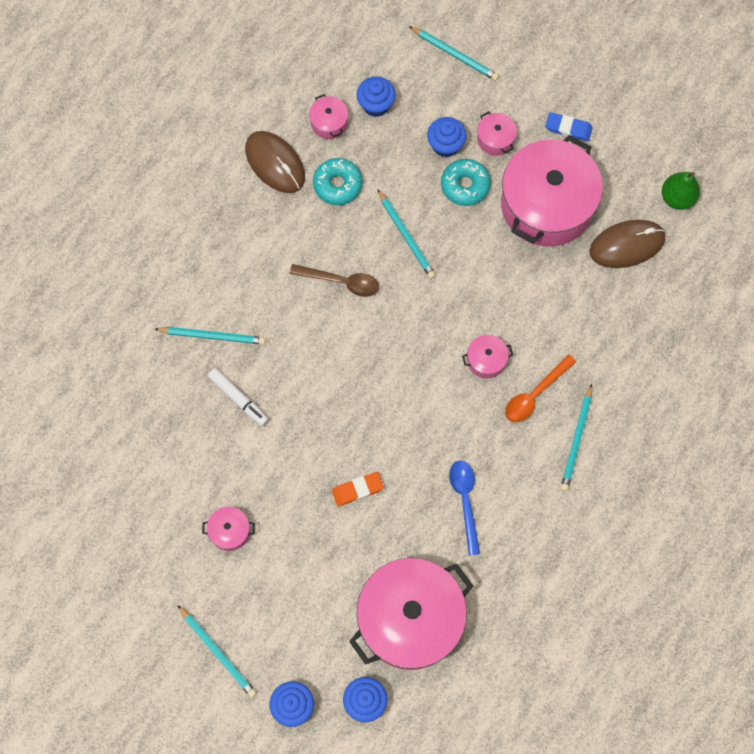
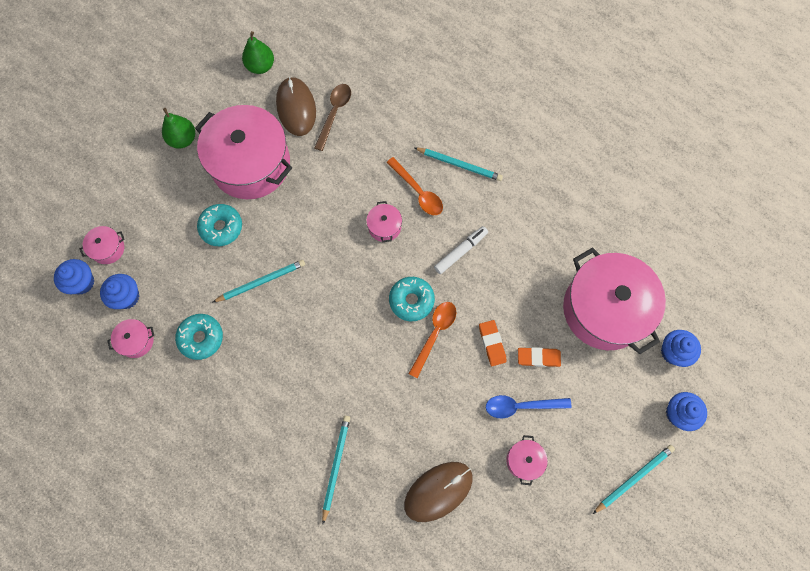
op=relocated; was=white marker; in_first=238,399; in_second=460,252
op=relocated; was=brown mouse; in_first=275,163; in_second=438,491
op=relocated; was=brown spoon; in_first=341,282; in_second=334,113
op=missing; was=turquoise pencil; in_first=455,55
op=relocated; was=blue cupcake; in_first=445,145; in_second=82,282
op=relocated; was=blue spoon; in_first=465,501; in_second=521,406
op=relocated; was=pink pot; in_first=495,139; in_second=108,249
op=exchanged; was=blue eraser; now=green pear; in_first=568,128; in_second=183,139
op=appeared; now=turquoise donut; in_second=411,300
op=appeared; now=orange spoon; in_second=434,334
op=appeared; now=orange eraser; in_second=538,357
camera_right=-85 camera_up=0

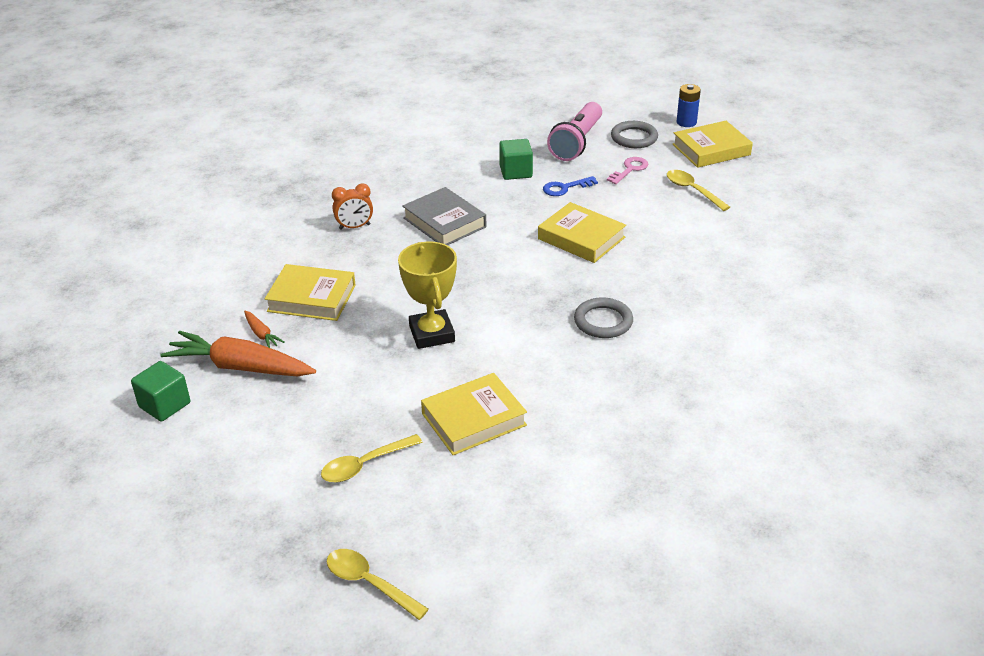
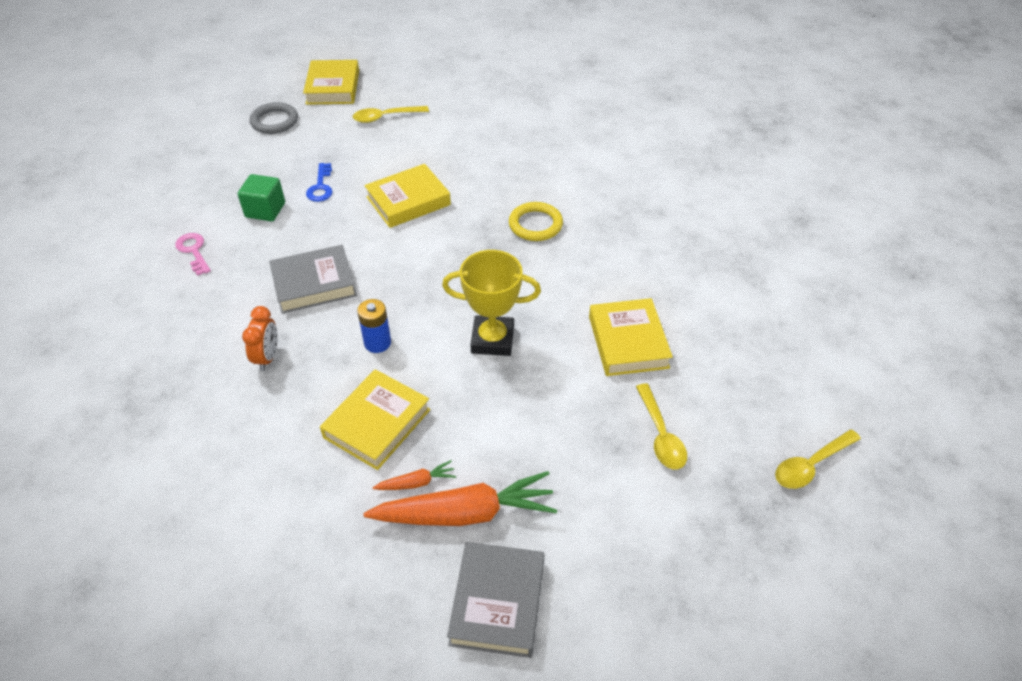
op=exchanged; was=green cube; now=grey book; in_first=164,405; in_second=498,602
op=spun; was=orange carrot; in_first=240,367; in_second=465,513; clockwise=-135
op=missing; was=pink flashlight; in_first=576,143
op=colour; was=grey ring; now=yellow ring; in_first=603,321; in_second=535,224
op=relocated; was=pink key; in_first=630,169; in_second=193,251
op=relocated; was=blue battery; in_first=686,122; in_second=377,343
camera_right=-70 camera_up=10

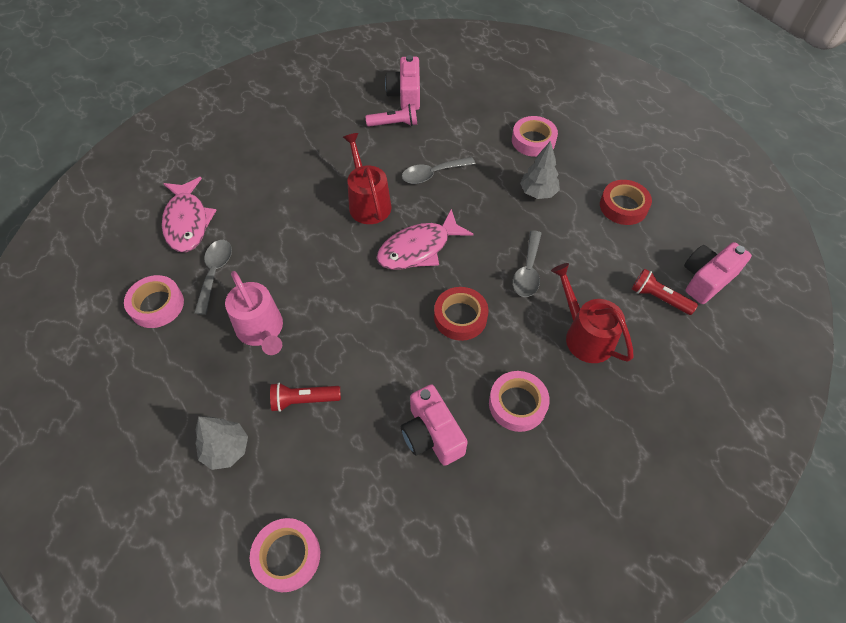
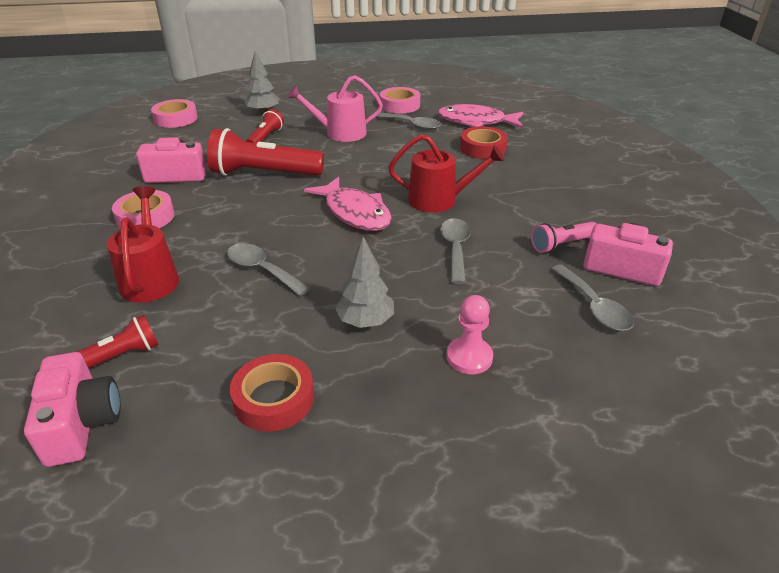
op=spun; was=pink flashlight; in_first=394,124; in_second=561,244; clockwise=45
op=spun; was=pink fish; in_first=418,249; in_second=355,213; clockwise=150
op=relocated; was=red tape; in_first=460,317; in_second=483,148
op=exchanged; was=pink tape; now=pink pawn; in_first=533,140; in_second=469,357
op=spun; was=red watering can; in_first=585,336; in_second=150,278; clockwise=-90
op=appeared; now=red flashlight; in_second=264,174
op=appeared; now=grey spoon; in_second=594,306
camera_right=115 camera_up=-20

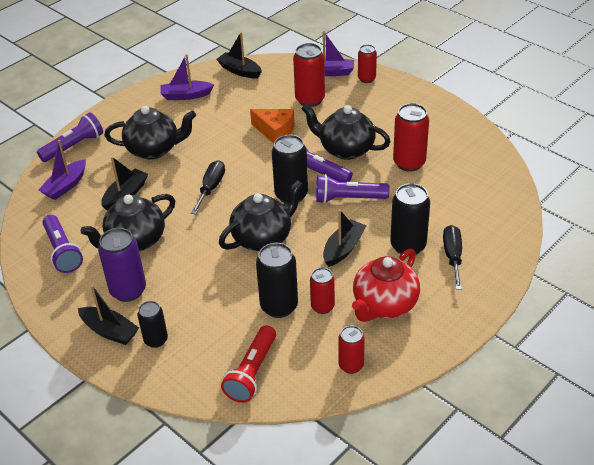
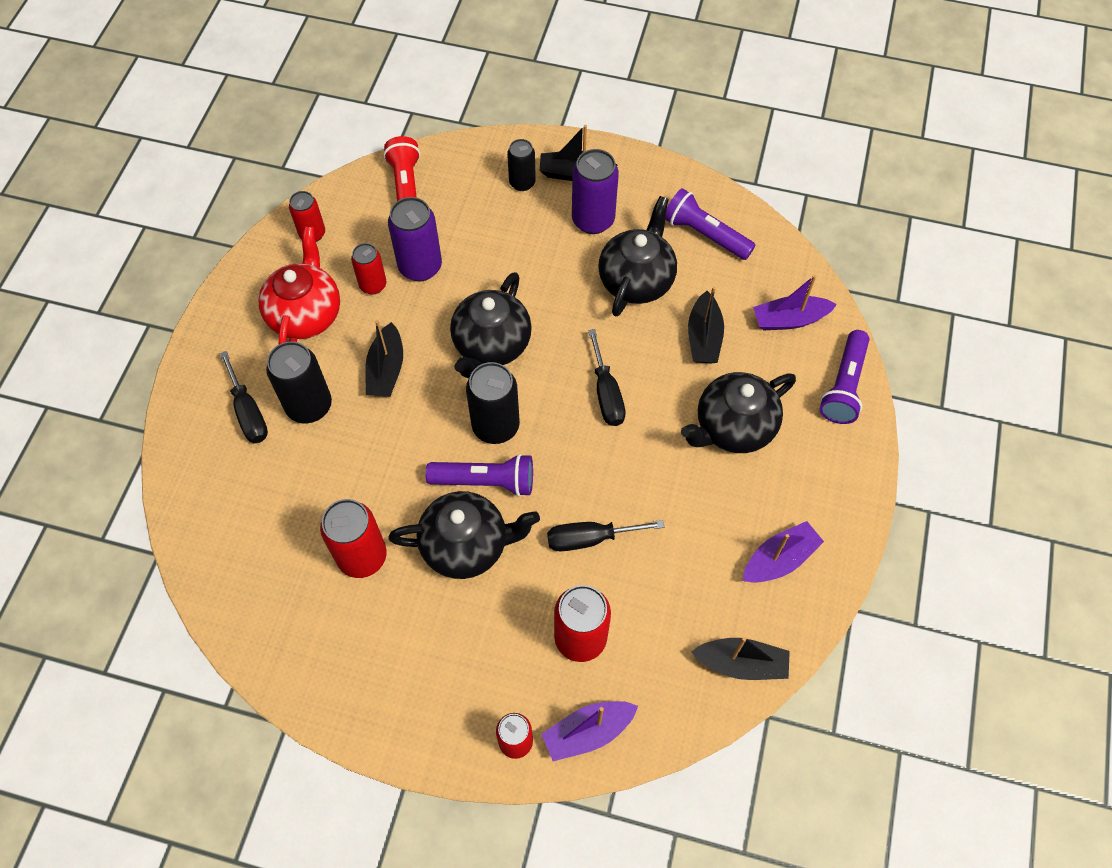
op=spun; was=purple boat; in_first=66,186; in_second=789,320; clockwise=-105
op=exchanged; was=orange cheese; now=black screwdriver; in_first=275,131; in_second=590,538
op=colour; was=black can; now=purple can; in_first=279,306; in_second=420,267
op=missing; was=purple flashlight; in_first=348,199
camera_right=150 camera_up=20

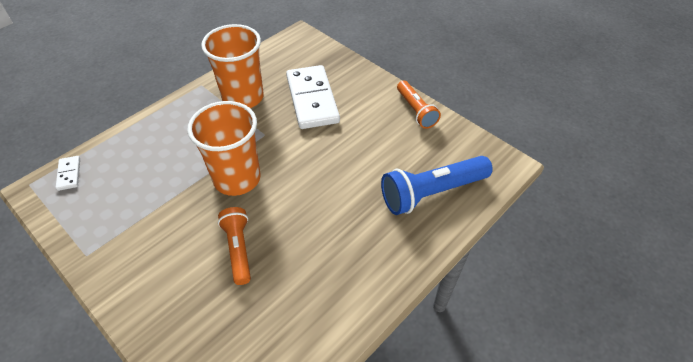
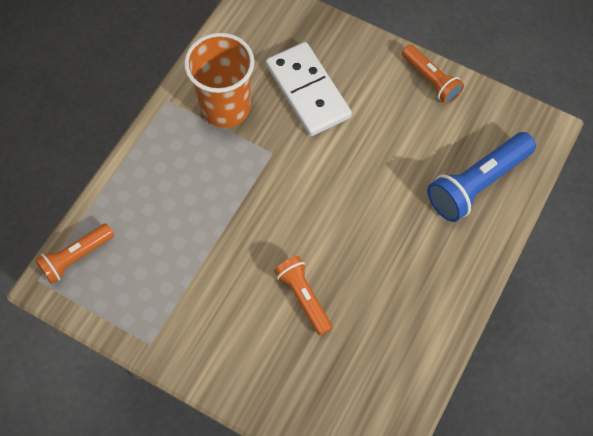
op=exchanged; was=white domino; now=orange flashlight; in_first=69,174; in_second=76,257
op=missing; was=orange cup; in_first=237,178
camera_right=-15 camera_up=15

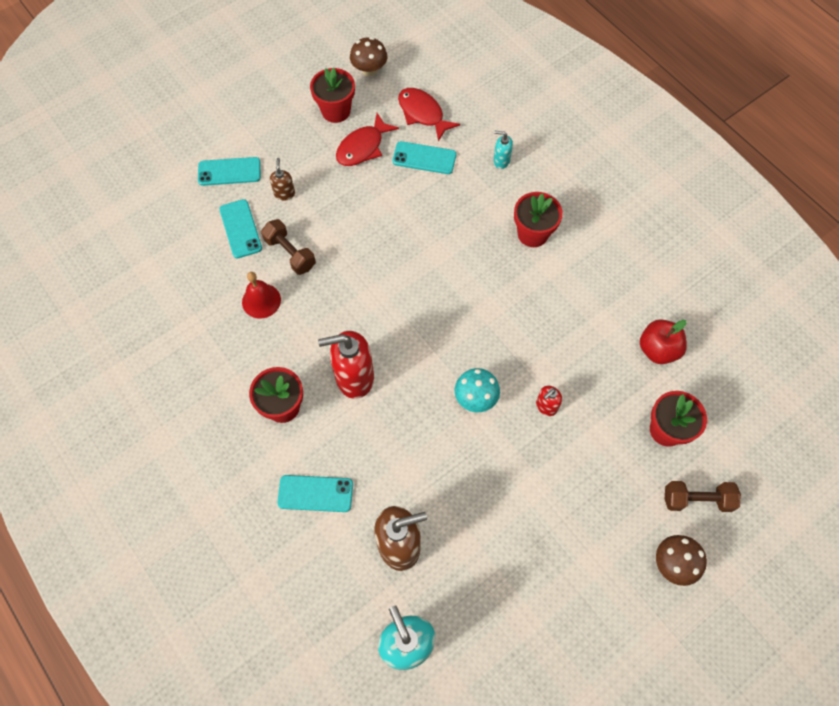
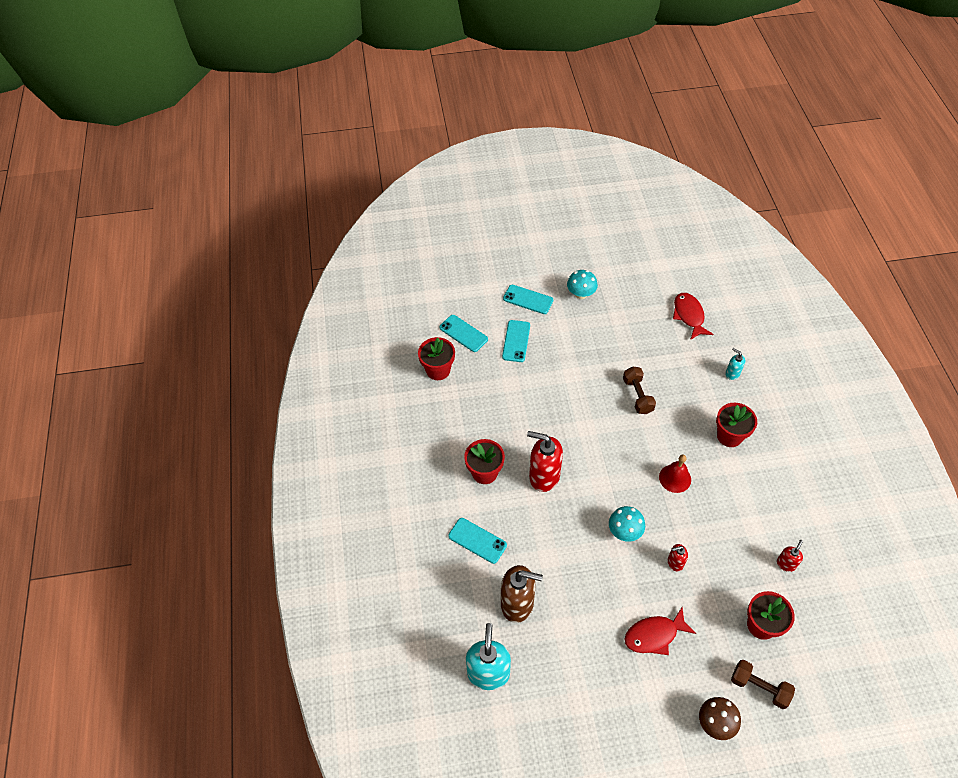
op=relocated; was=red bell; in_first=261,301; in_second=675,478
op=relocated; was=brown dumbbell; in_first=290,253; in_second=637,395
op=missing; was=brown soap dispenser; in_first=284,193
op=relocated; was=red flower pot; in_first=336,111; in_second=438,370
op=relocated; was=red fish; in_first=363,147; in_second=654,635
op=missing; was=brown mushroom; in_first=369,70
op=relocated; was=turquoise phone; in_first=424,158; in_second=463,333
op=exchanged; was=red apple; now=red soap dispenser; in_first=658,349; in_second=786,564
op=appeared; now=turquoise mushroom; in_second=581,294
camera_right=30 camera_up=-10

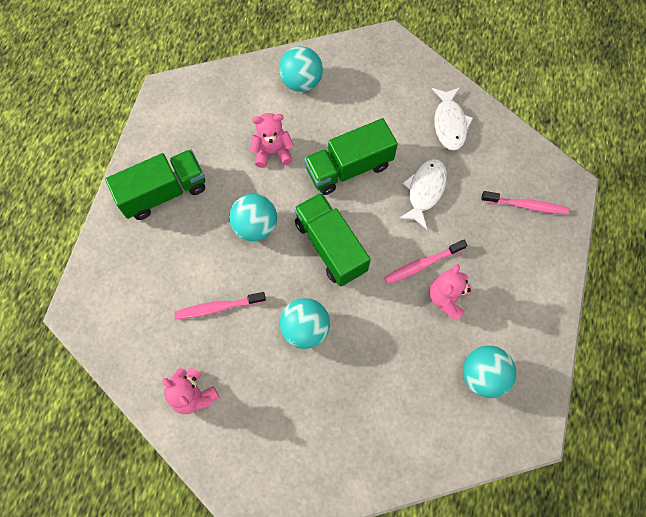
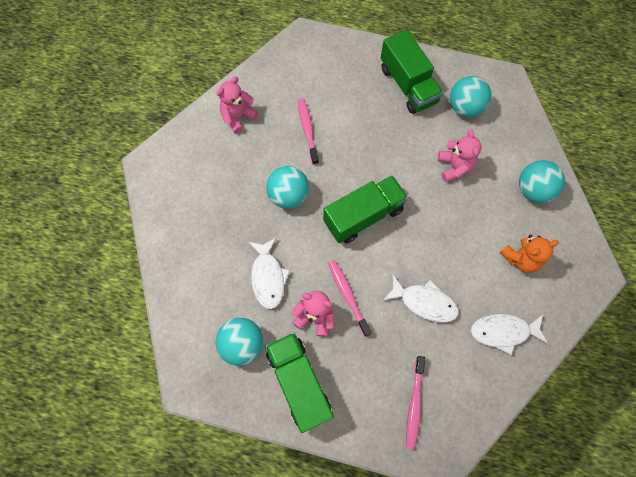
op=relocated; was=turquoise ball; in_first=255,226; in_second=465,108
op=relocated; was=green truck; in_first=349,168; in_second=299,383
op=appeared; now=white fish; in_second=268,277
op=appeared; now=orange teddy bear; in_second=520,259
camera_right=90 camera_up=0

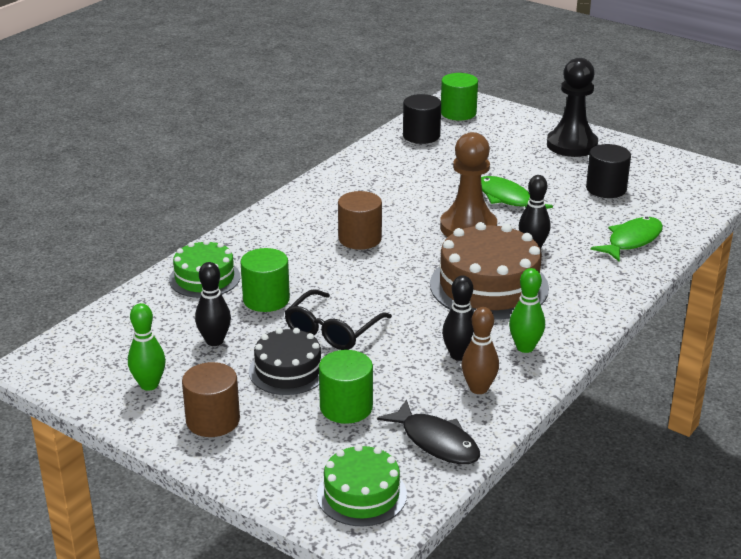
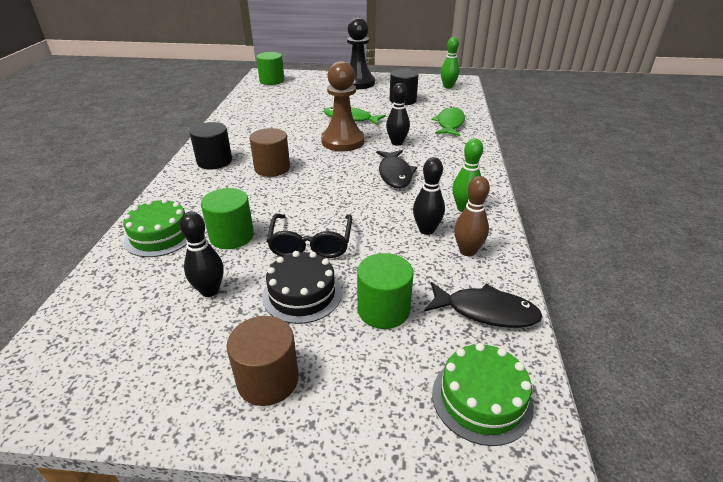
op=relocated; was=green bowling pin; in_first=149,385; in_second=448,87
op=relocated; was=black cylinder; in_first=421,136; in_second=214,161
op=exchanged; was=brown cake; now=black fish; in_first=489,286; in_second=395,174
camera_right=-30 camera_up=5

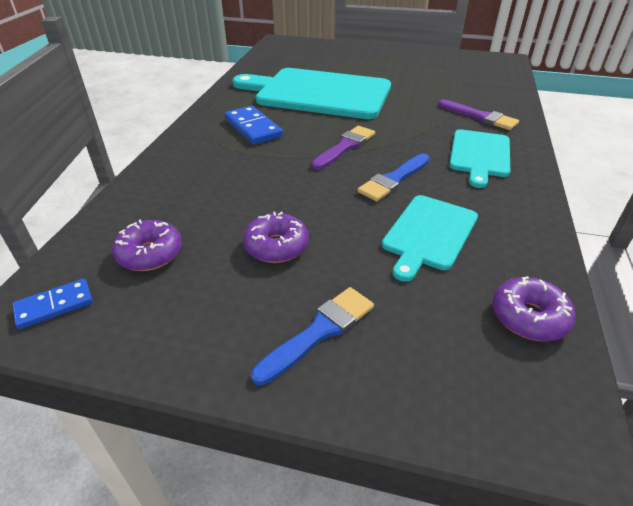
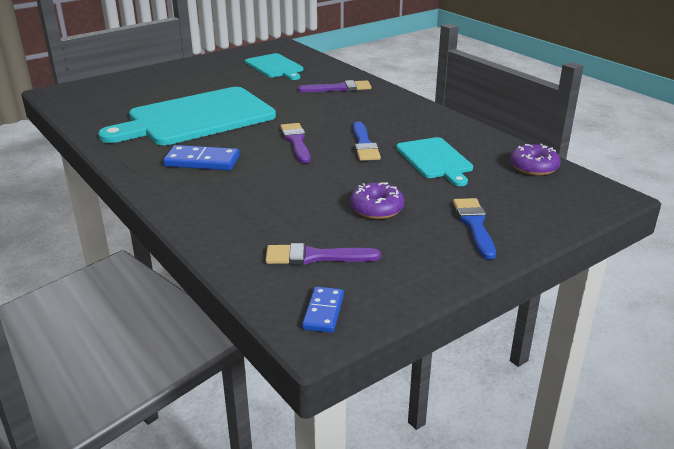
op=exchanged; was=purple donut; now=purple brush; in_first=150,254; in_second=315,257
op=relocated; was=turquoise cutting board; in_first=480,155; in_second=275,67
camera_right=-50 camera_up=-10

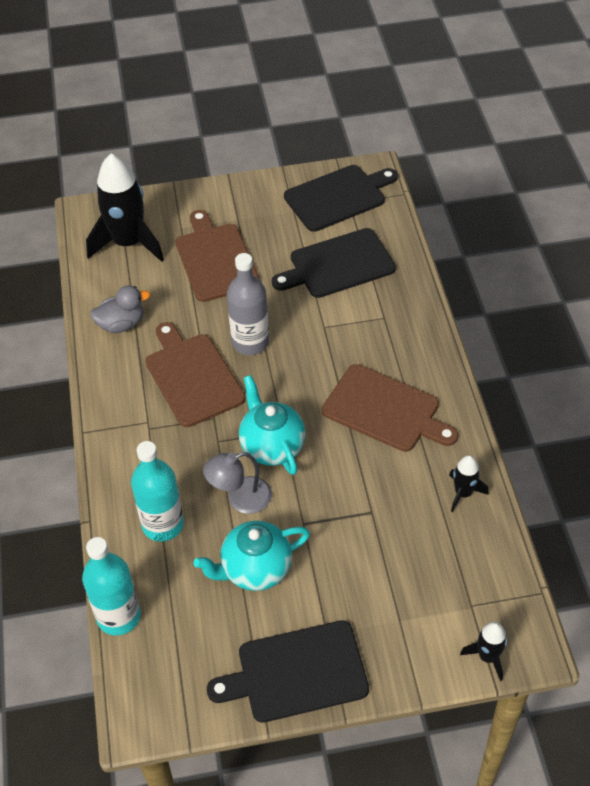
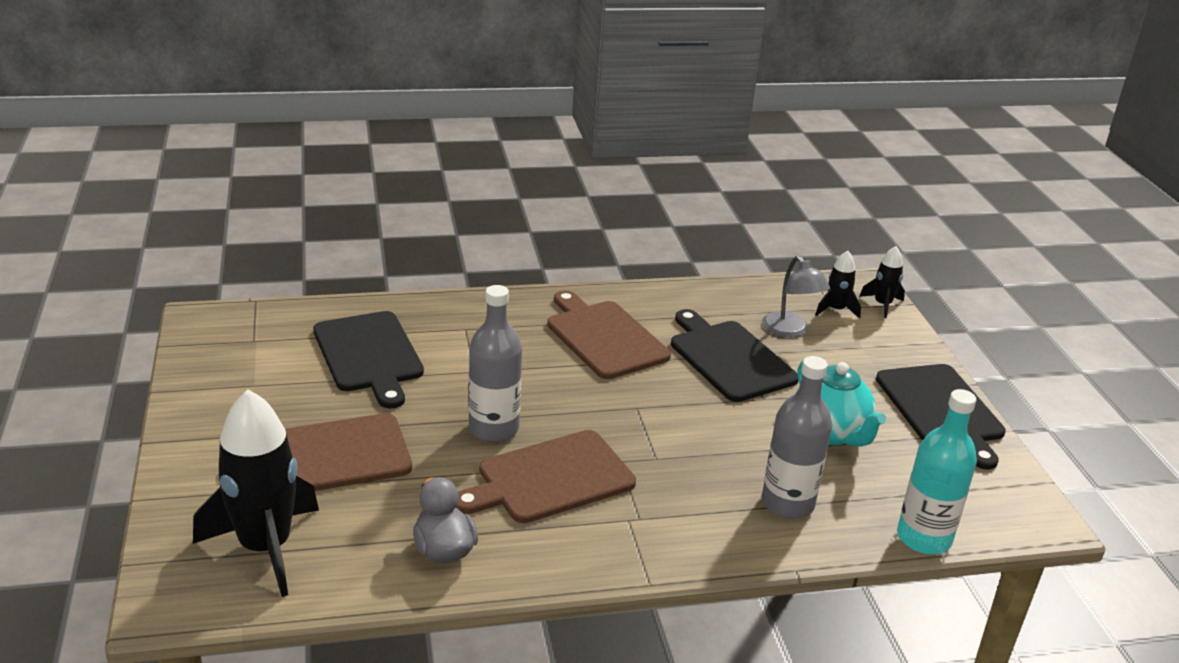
op=colour; was=turquoise bottle; now=grey bottle; in_first=163,524; in_second=787,503
op=relocated; was=grey lamp; in_first=240,498; in_second=790,330
op=missing; was=turquoise teapot; in_first=272,446
op=relocated; was=black cutting board; in_first=338,197; in_second=729,358
op=spun; was=brown cutting board; in_first=385,410; in_second=604,337; clockwise=-60
op=relocated; was=black rocket; in_first=463,493; in_second=836,310
camera_right=-95 camera_up=-20

